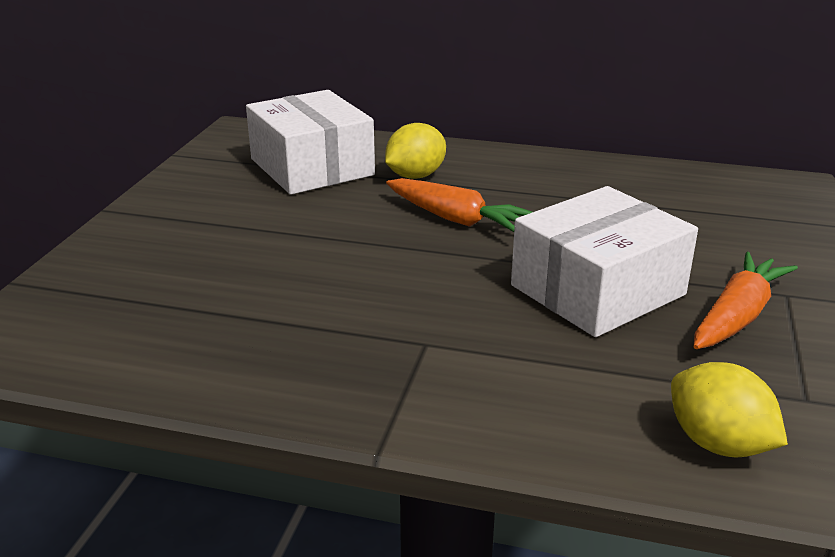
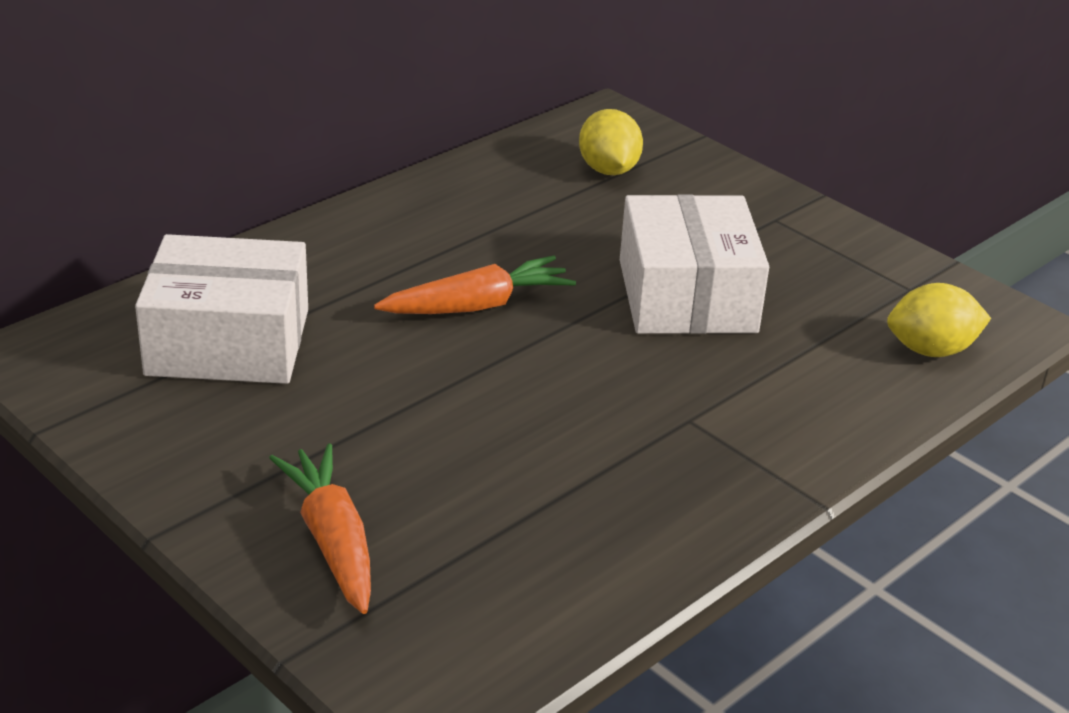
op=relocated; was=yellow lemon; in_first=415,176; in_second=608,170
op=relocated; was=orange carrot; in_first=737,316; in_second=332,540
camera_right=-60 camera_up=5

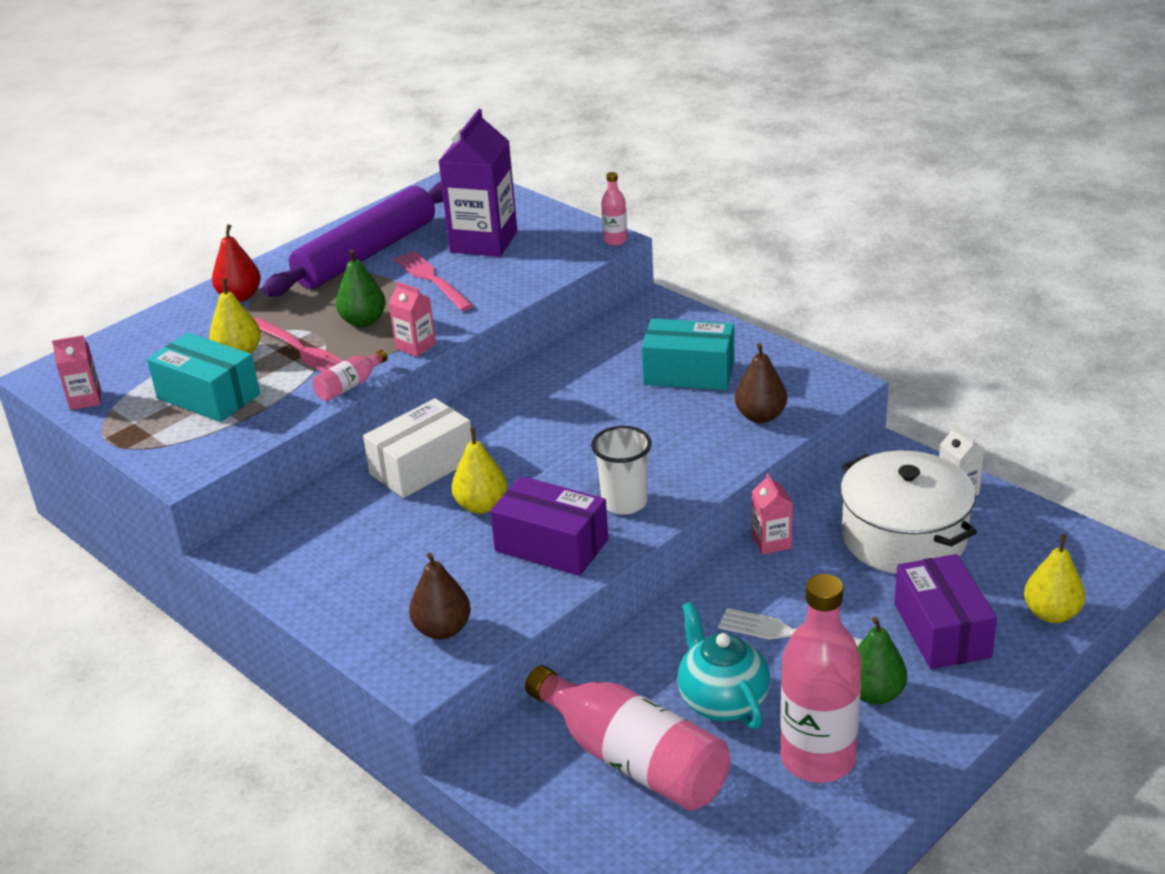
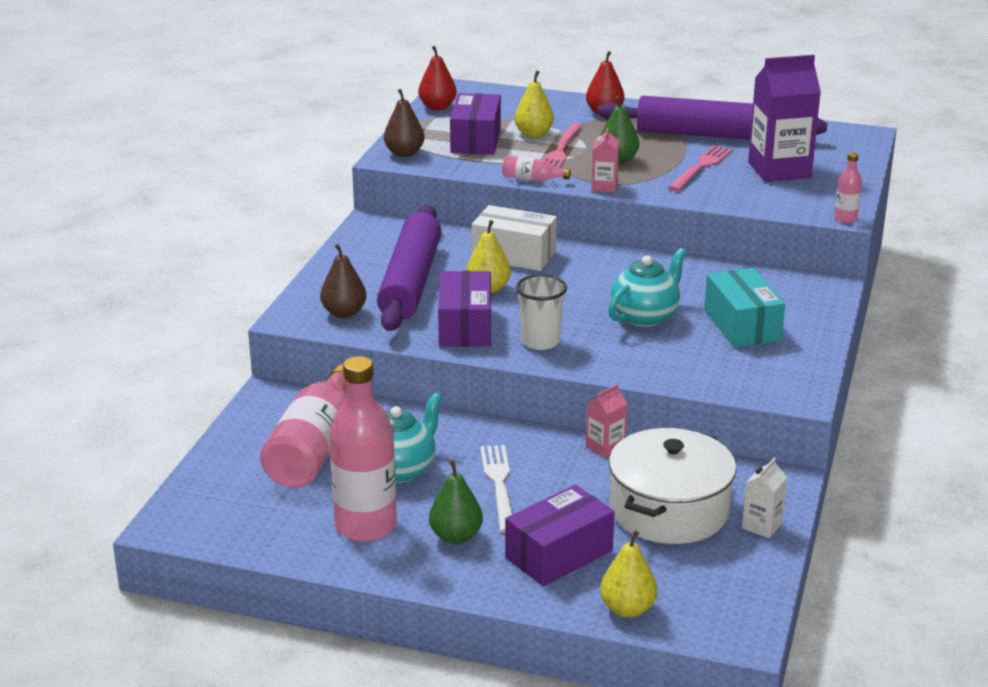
op=exchanged; was=pink carton; now=red pear; in_first=85,399; in_second=437,107
op=colour; was=turquoise box; now=purple box; in_first=208,396; in_second=475,140
op=relocated; was=brown pear; in_first=760,416; in_second=404,153
op=appeared; now=purple rolling pin; in_second=410,281
op=appeared; now=turquoise teapot; in_second=645,316
camera_right=60 camera_up=-5

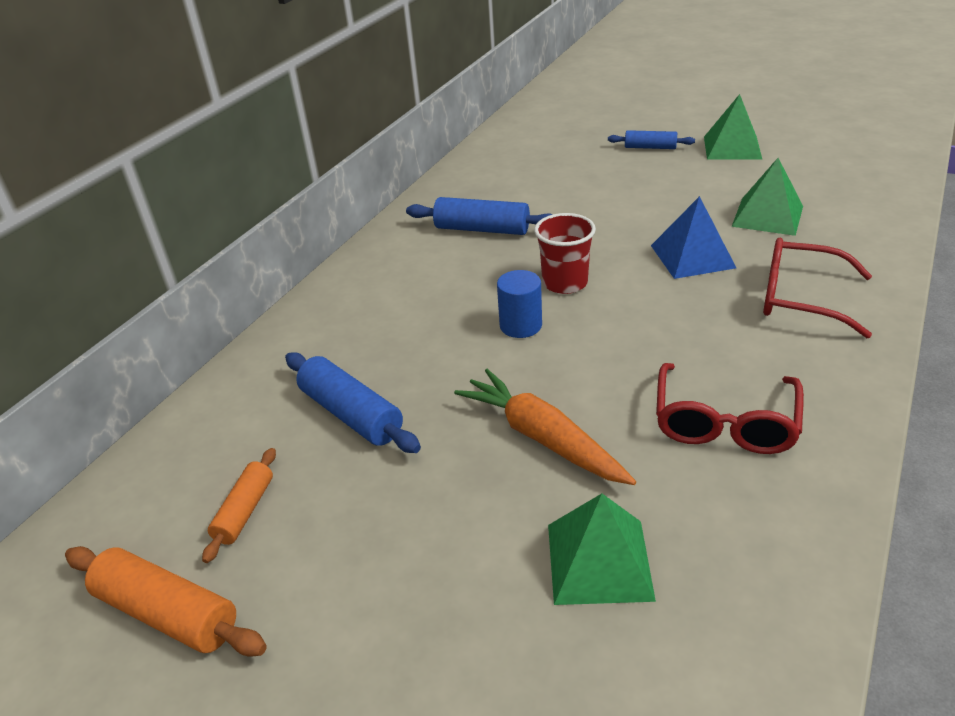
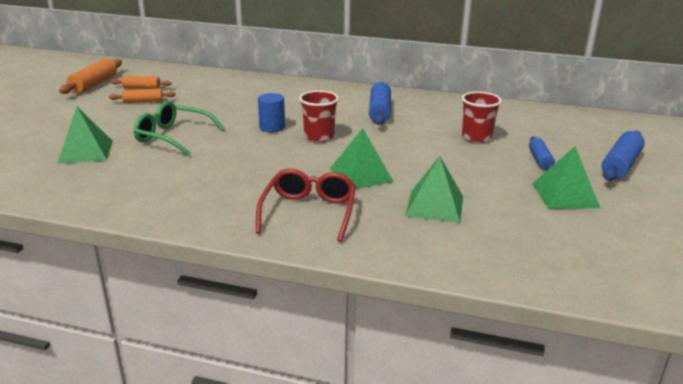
op=relocated; was=blue rolling pin; in_first=351,414; in_second=620,165
op=exchanged; was=orange carrot; now=green glasses; in_first=542,438; in_second=173,137
op=colour; was=blue pyramid; now=green pyramid; in_first=692,256; in_second=361,175
op=missing; was=red glasses; in_first=724,423
op=appeared; now=orange rolling pin; in_second=143,101
op=appeared; now=red cup; in_second=476,137
camera_right=75 camera_up=-10

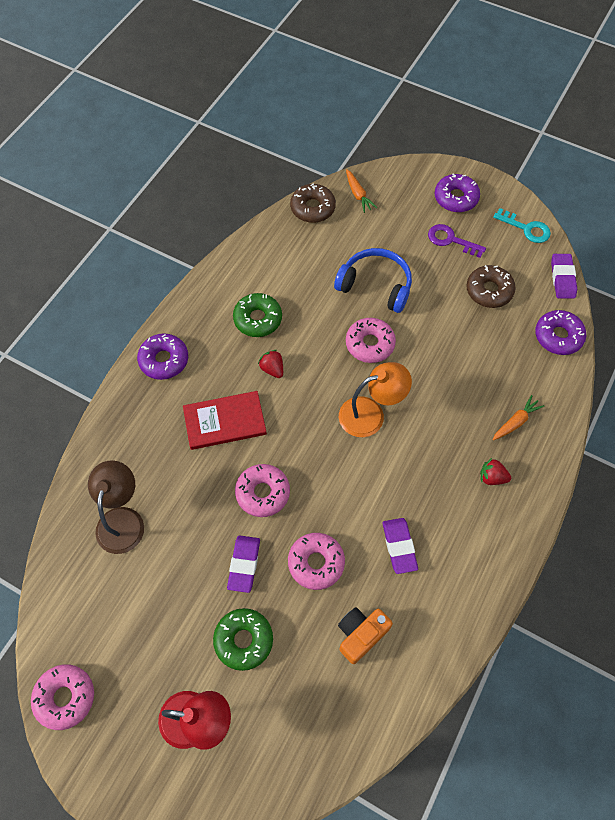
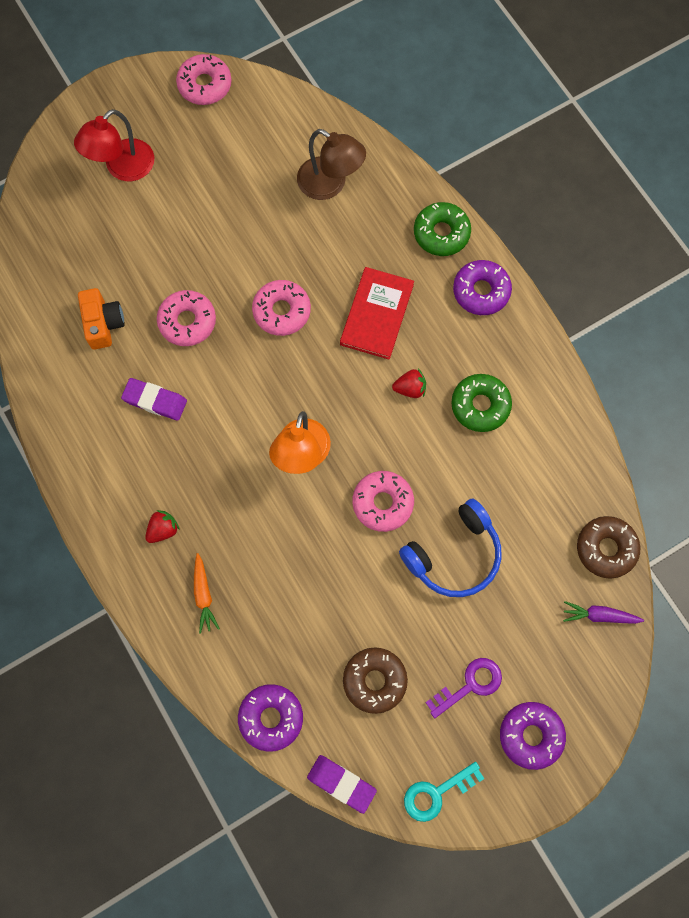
op=relocated; was=green donut; in_first=243,640; in_second=441,233
op=missing; was=purple eraser; in_first=244,564
op=colour; was=orange carrot; now=purple carrot; in_first=358,194; in_second=600,615
camera_right=120 camera_up=10

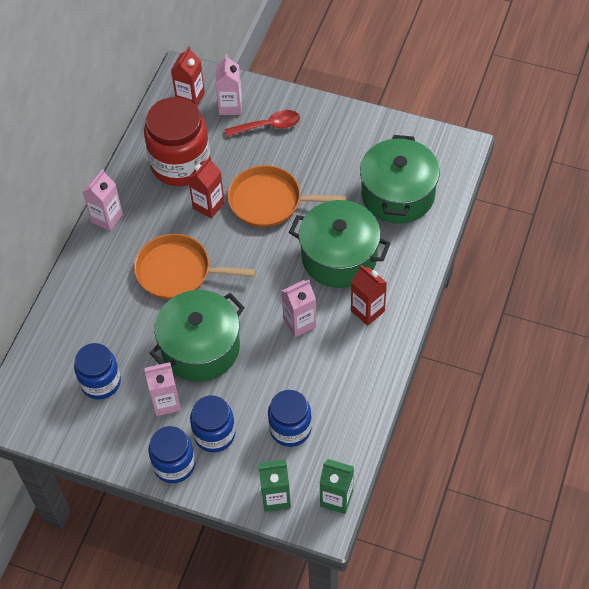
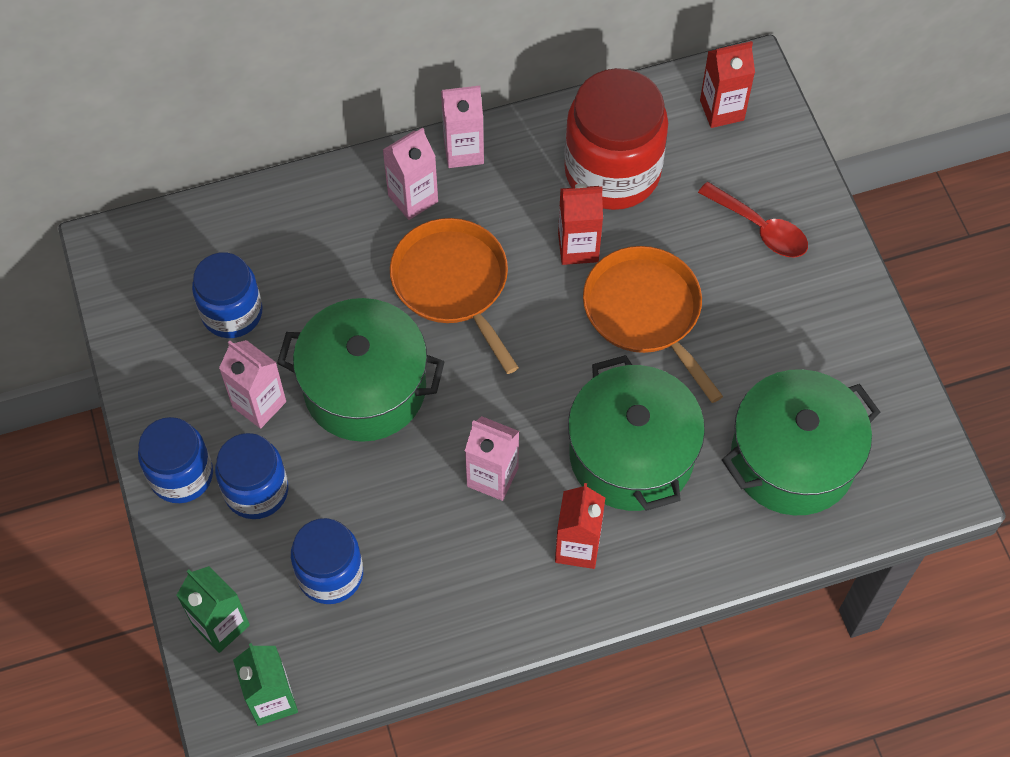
op=relocated; was=pink carton; in_first=230,106; in_second=413,198
camera_right=50 camera_up=5

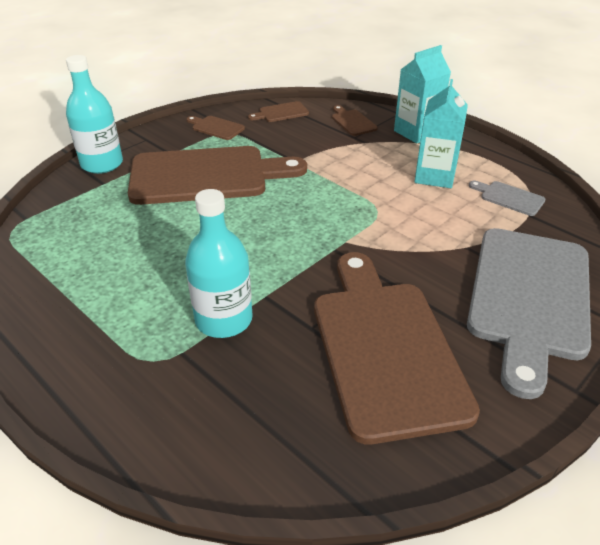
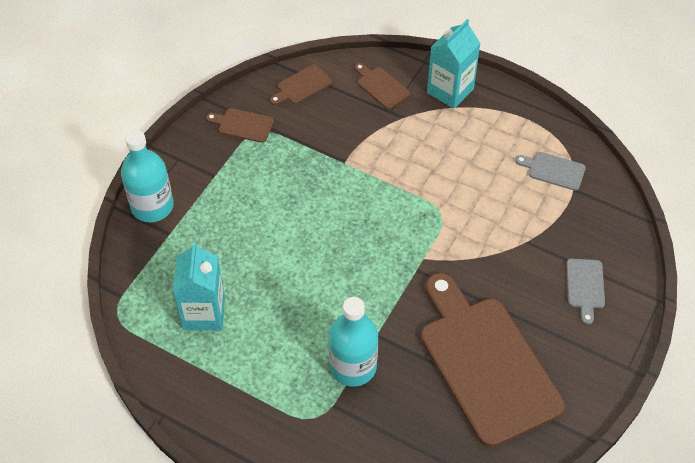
op=missing; was=brown cutting board; in_first=206,175
op=relocated; was=turquoise carton; in_first=434,176; in_second=204,313
op=size; was=grey cutting board; in_first=529,297; in_second=585,287; ratio=0.4
camera_right=-15 camera_up=15

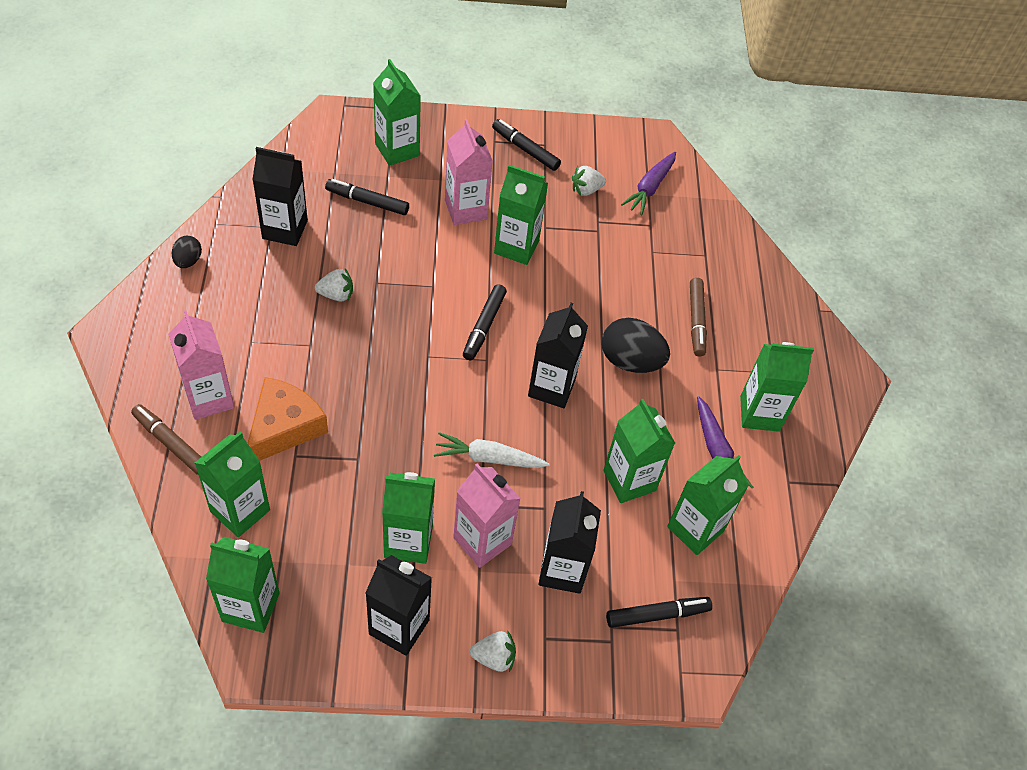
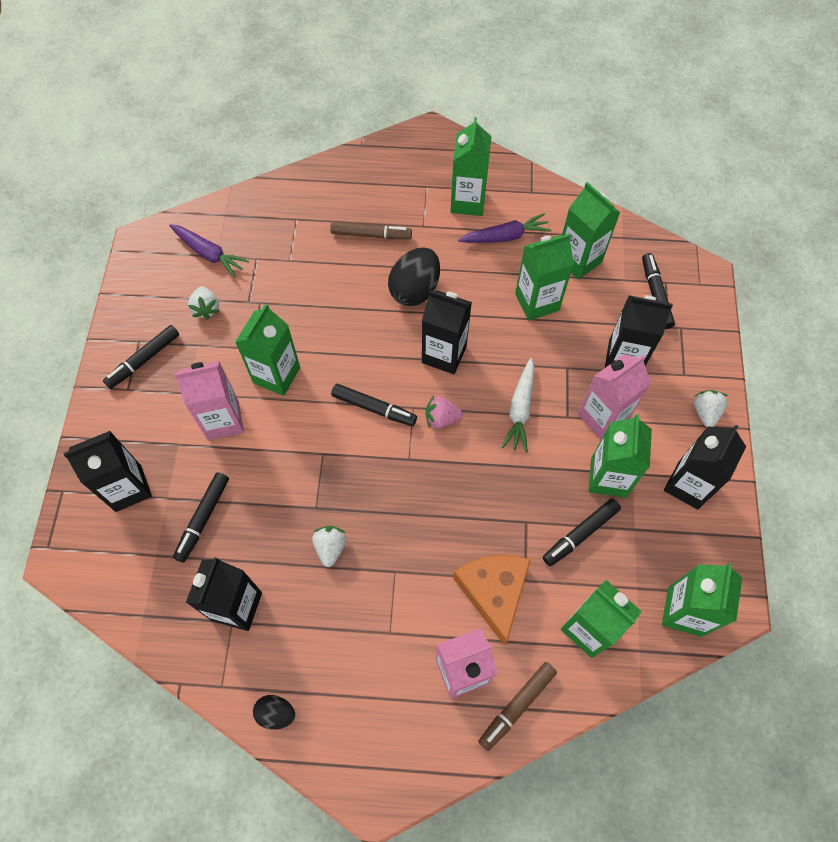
op=spun; was=orange cheese; in_first=284,427; in_second=494,592; clockwise=45
op=colour; was=green carton; now=black carton; in_first=397,150; in_second=128,488
op=appeared; now=pink strawberry; in_second=441,418
op=appeared; now=black marker; in_second=580,534
camera_right=-80 camera_up=10

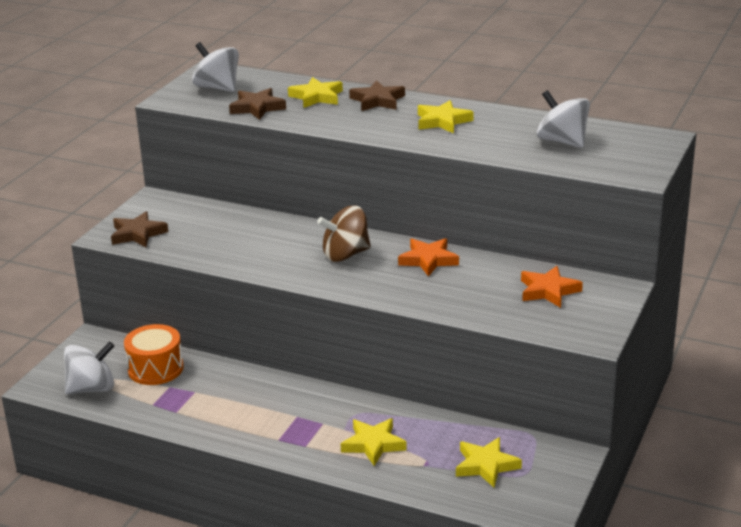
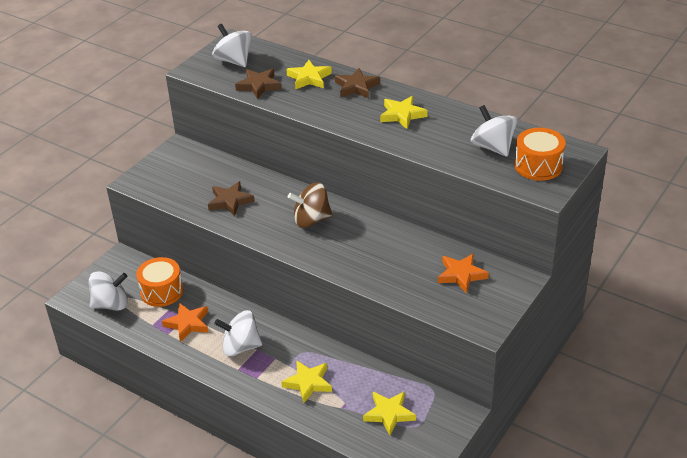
op=relocated; was=brown star; in_first=138,234; in_second=230,201
op=relocated; was=orange star; in_first=428,260; in_second=187,324
op=appeared; now=white spinning top; in_second=240,347
op=appeared; now=orange drum; in_second=538,166
camera_right=10 camera_up=10

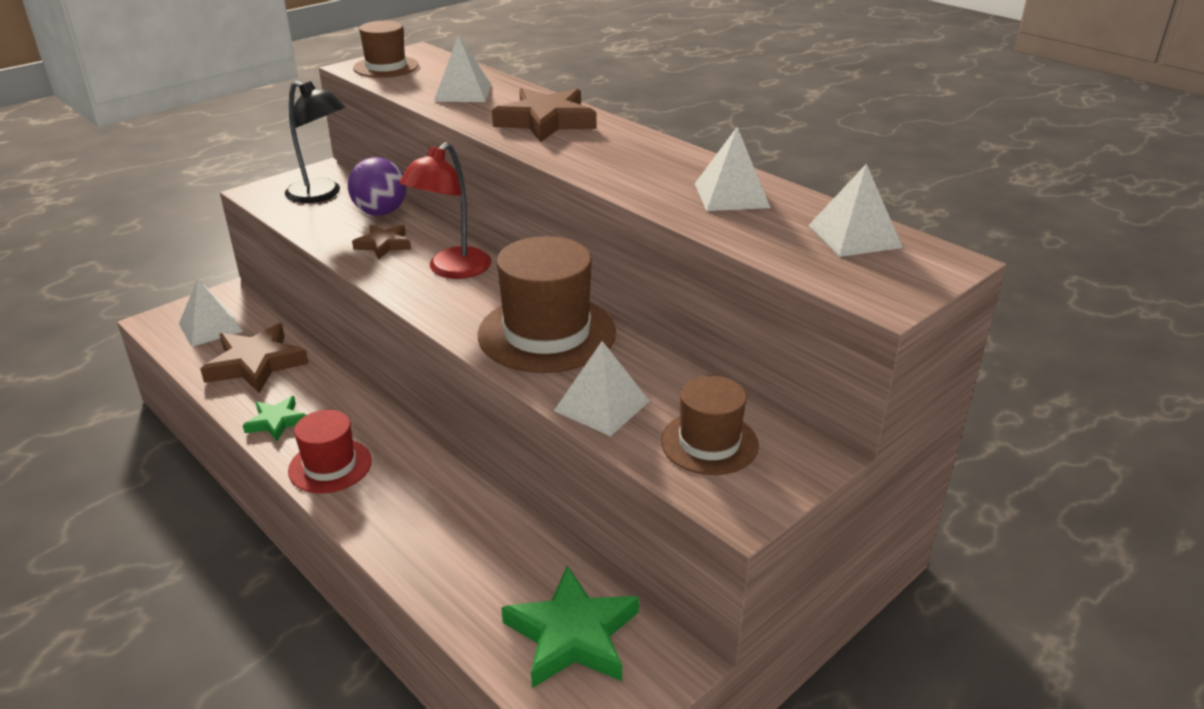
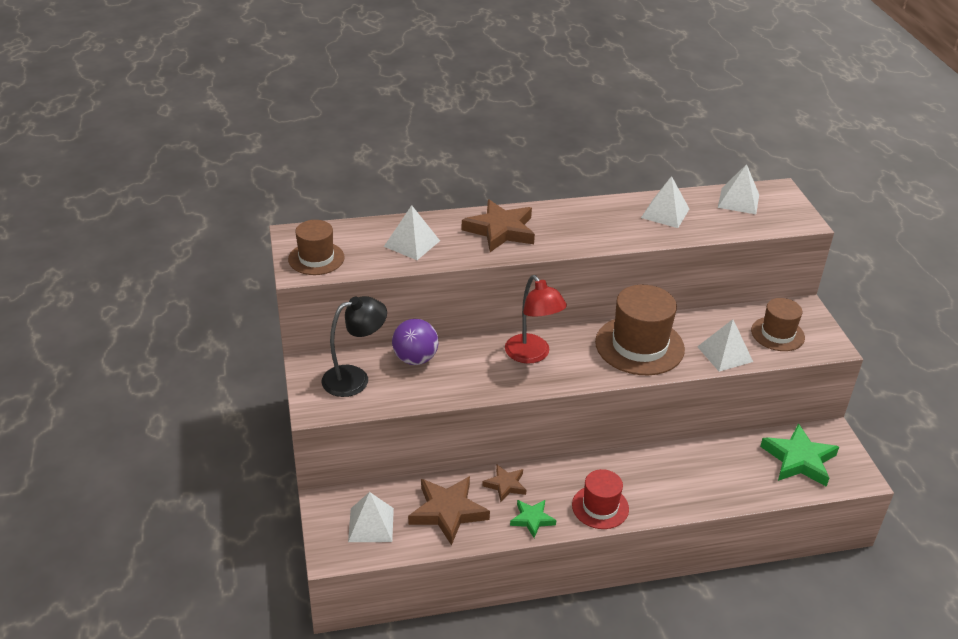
op=relocated; was=brown star; in_first=383,245; in_second=505,485
camera_right=-60 camera_up=5

